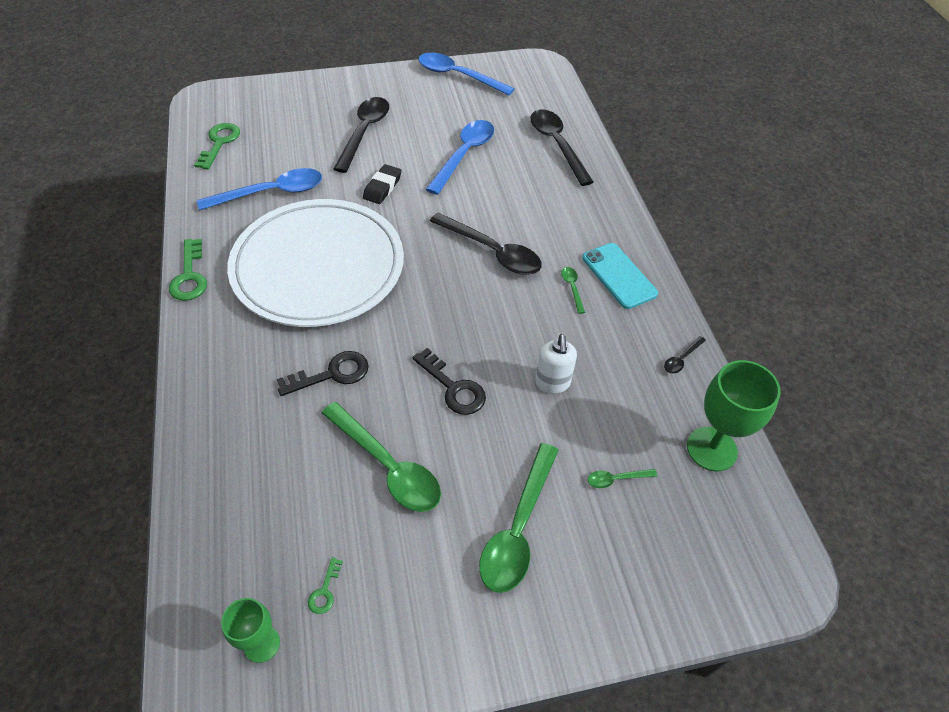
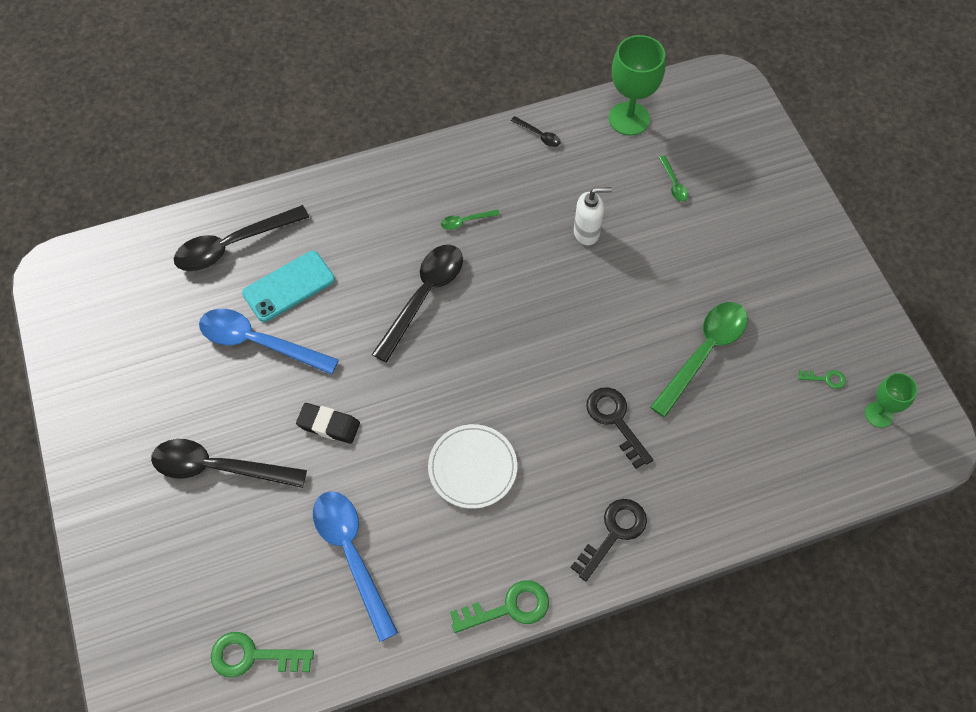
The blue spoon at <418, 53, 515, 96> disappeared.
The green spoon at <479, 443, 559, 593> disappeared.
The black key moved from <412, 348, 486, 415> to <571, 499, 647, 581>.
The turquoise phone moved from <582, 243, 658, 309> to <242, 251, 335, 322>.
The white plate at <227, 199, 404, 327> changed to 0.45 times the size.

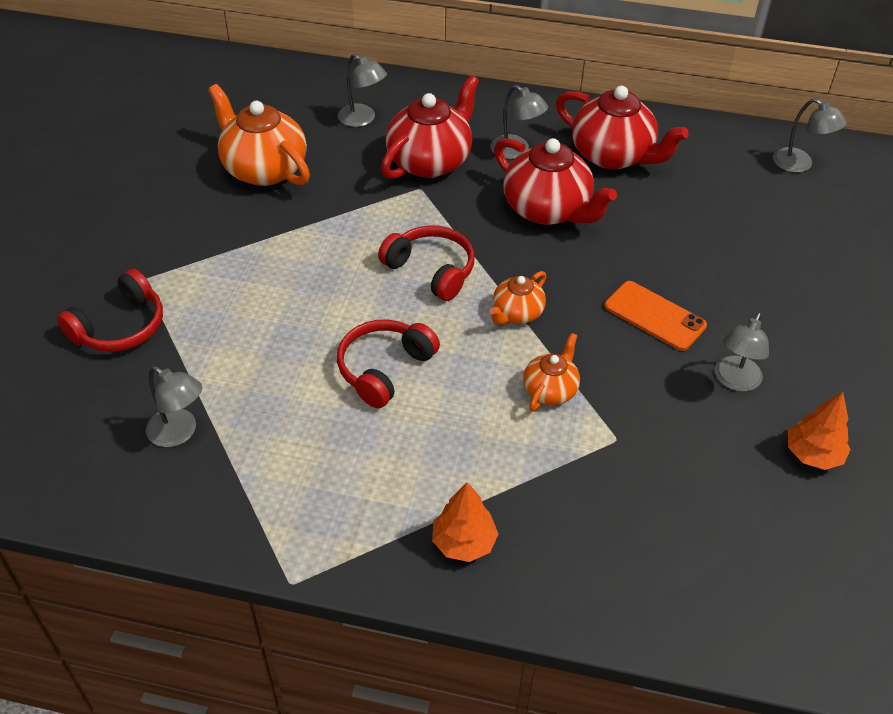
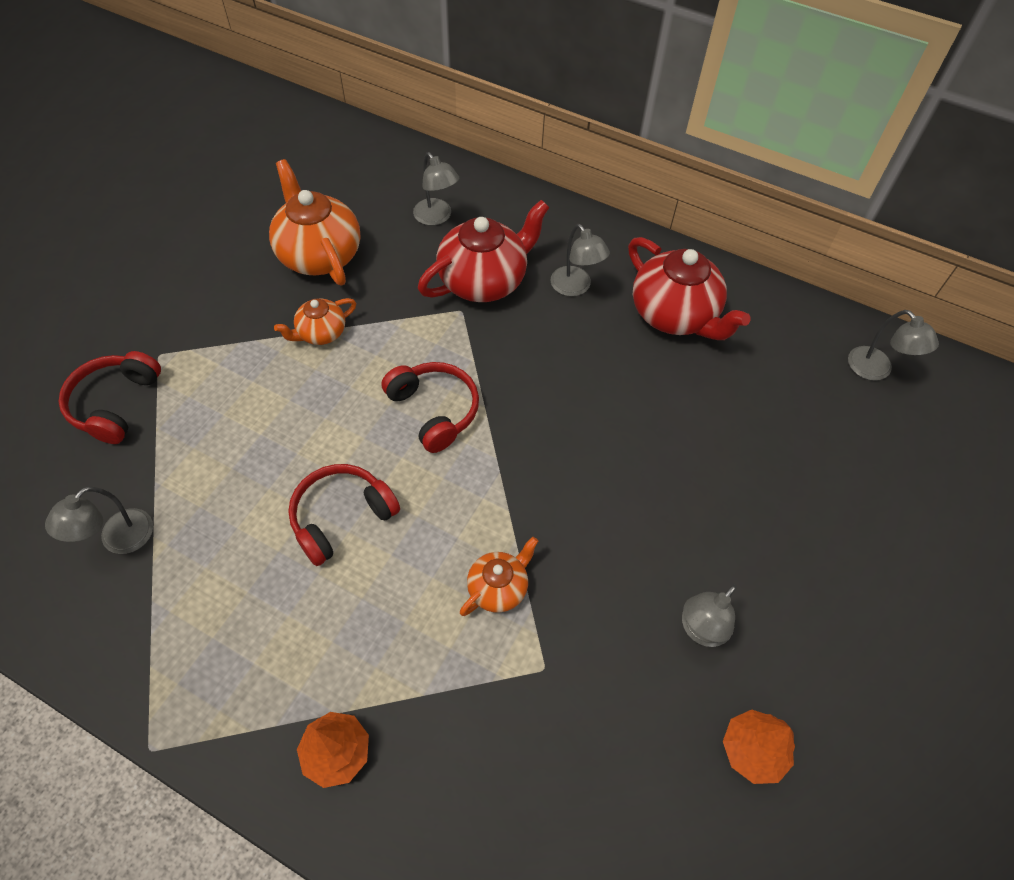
The red teapot at <494, 138, 617, 225> disappeared.
The orange phone at <605, 281, 707, 351> disappeared.
The orange teapot moved from <489, 271, 546, 325> to <274, 298, 356, 345>.
The red headphones at <57, 269, 163, 352> turned 135 degrees clockwise.
The grey lamp at <146, 366, 202, 447> turned 75 degrees clockwise.

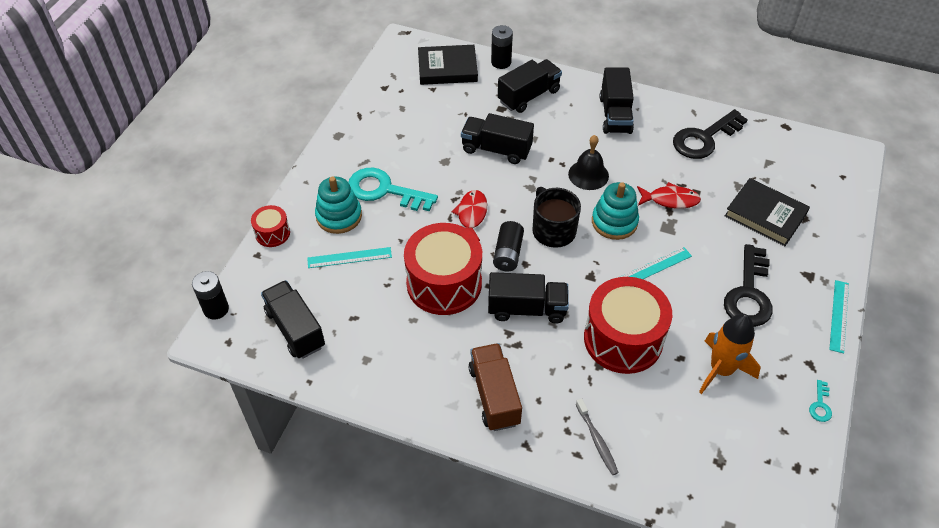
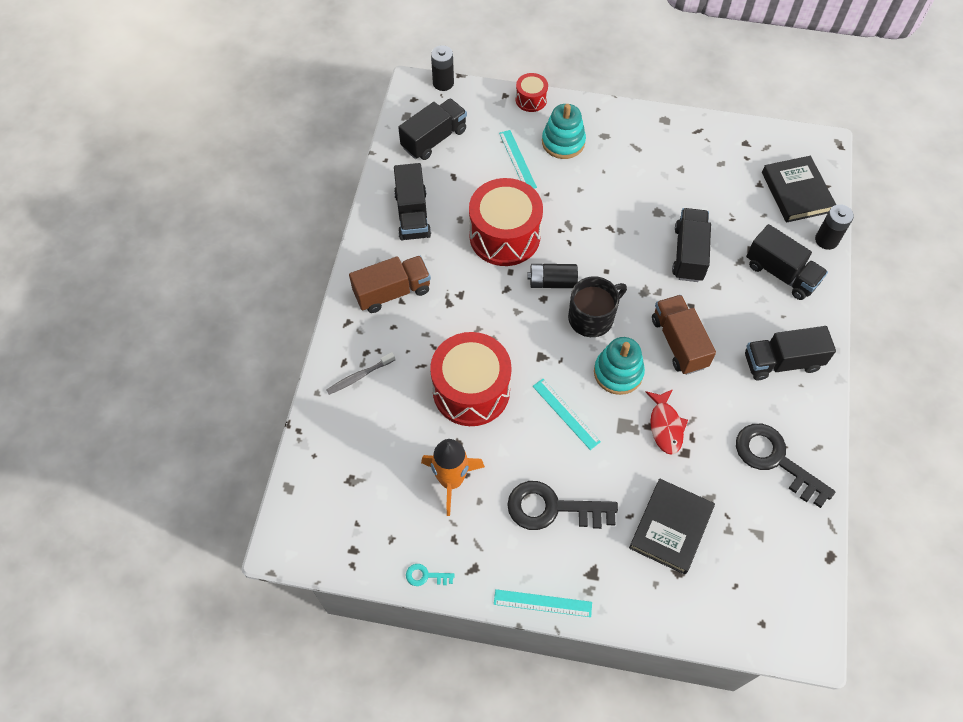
The turquoise key at <348, 168, 438, 211> disappeared.
The red fish at <452, 190, 487, 241> disappeared.
The black truck moved from <488, 272, 569, 324> to <394, 163, 431, 241>.
The black bell at <568, 135, 609, 190> was replaced by the brown truck at <652, 295, 716, 375>.

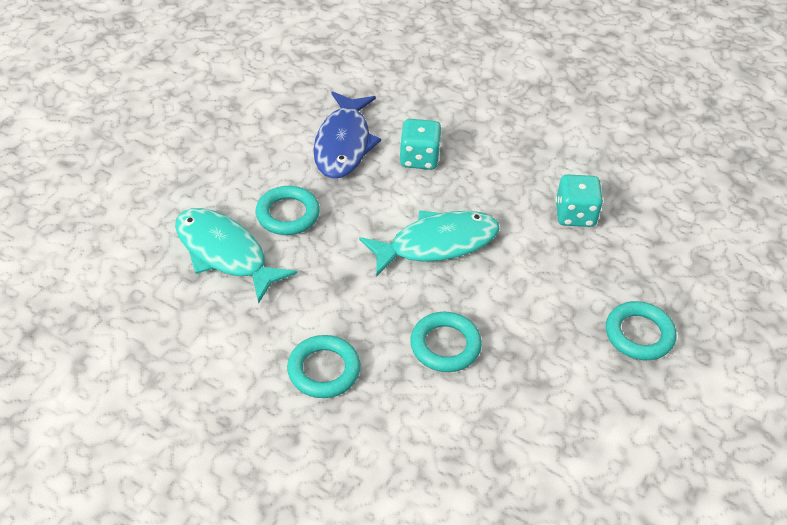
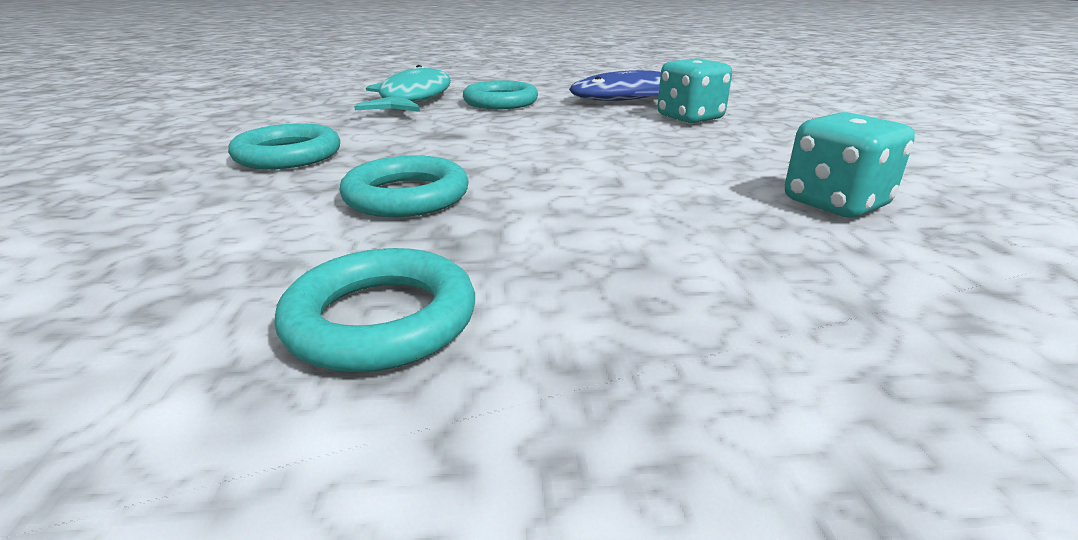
The turquoise fish at <359, 210, 500, 277> disappeared.
The turquoise ring moved from <606, 301, 677, 360> to <274, 248, 475, 372>.

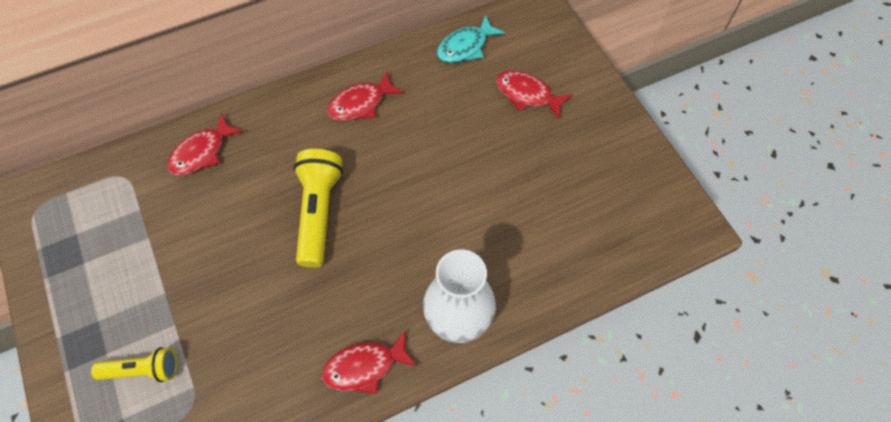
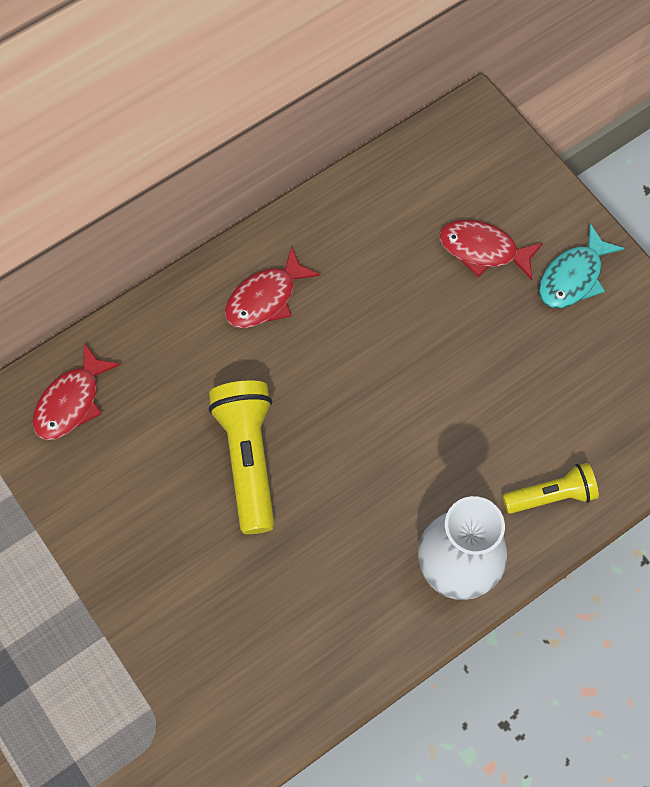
The red fish at <322, 330, 418, 394> disappeared.
The yellow flashlight moved from <91, 347, 177, 382> to <503, 463, 599, 514>.
The turquoise fish moved from <437, 15, 505, 63> to <539, 224, 625, 308>.

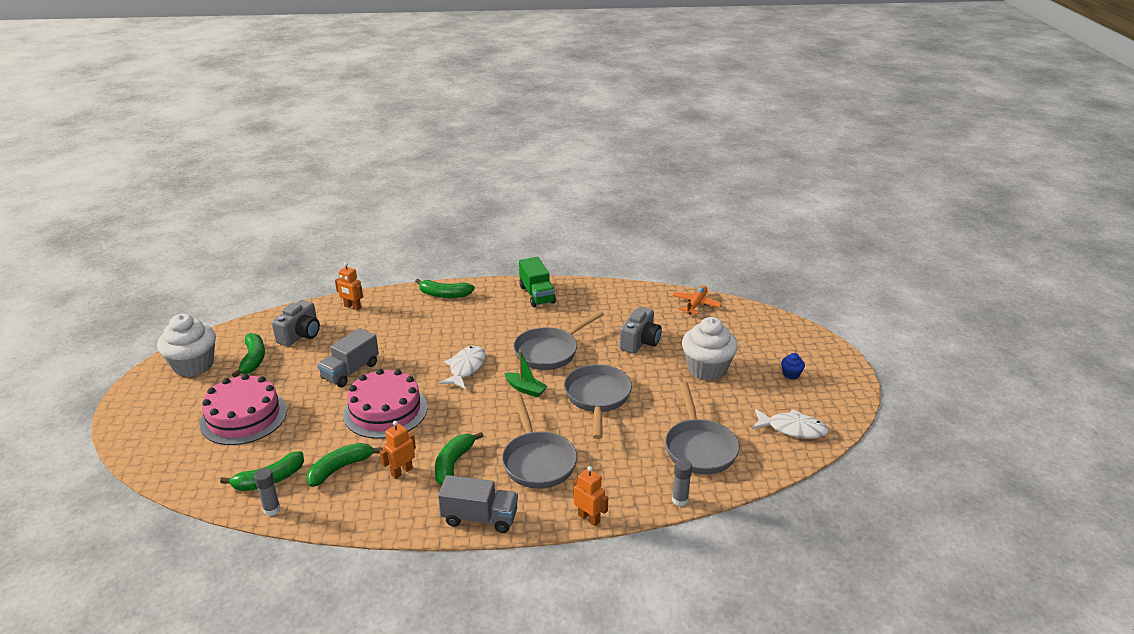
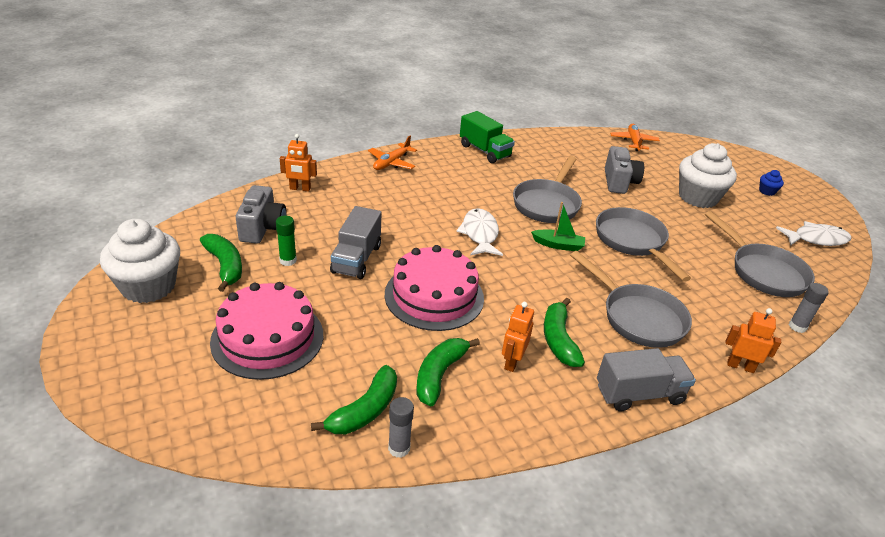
The green glue stick at <276, 216, 297, 266> appeared.
The green banana at <415, 279, 475, 298> was replaced by the orange plane at <368, 136, 417, 170>.

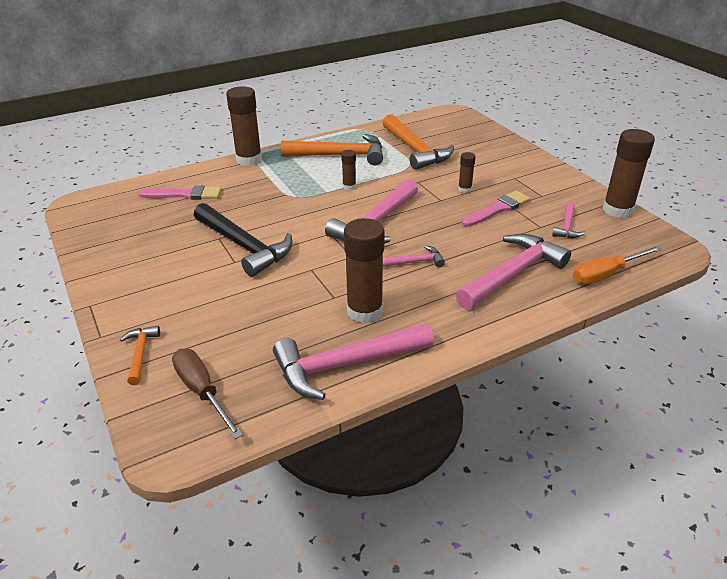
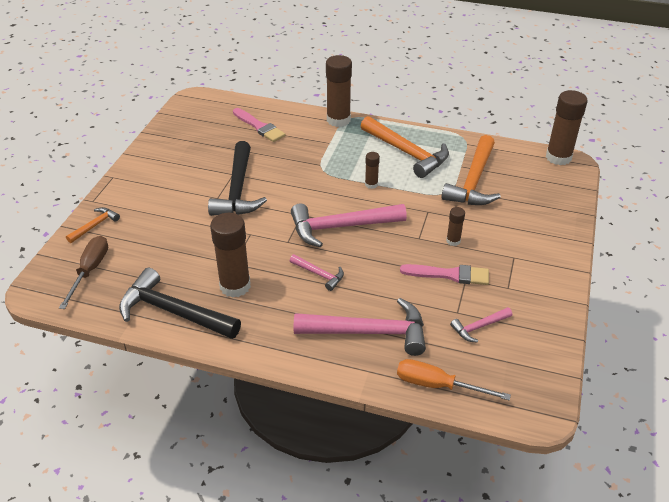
The brown glue stick moved from <603, 129, 655, 218> to <546, 90, 588, 165>.
The pink hammer at <273, 323, 434, 400> became the black hammer at <119, 268, 241, 339>.

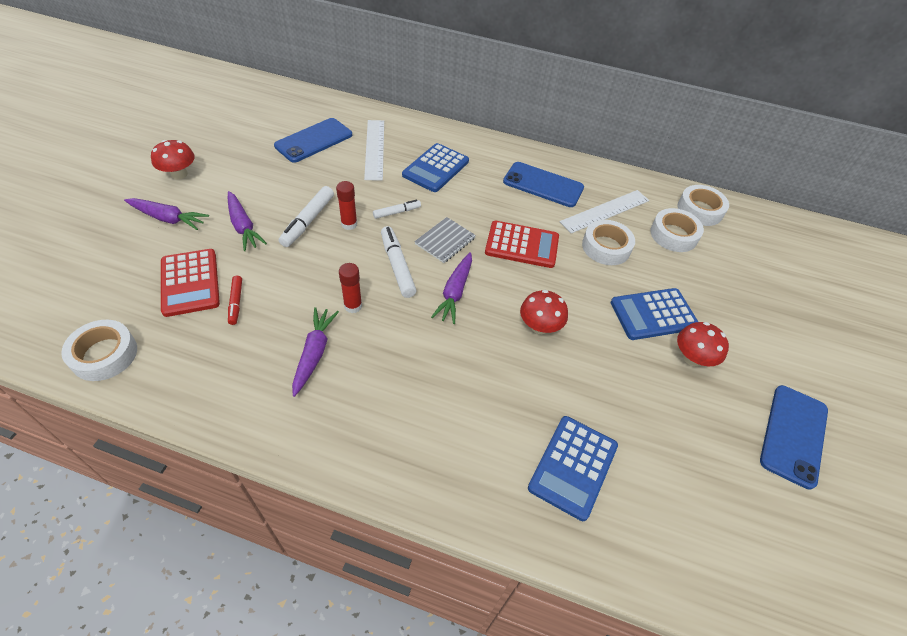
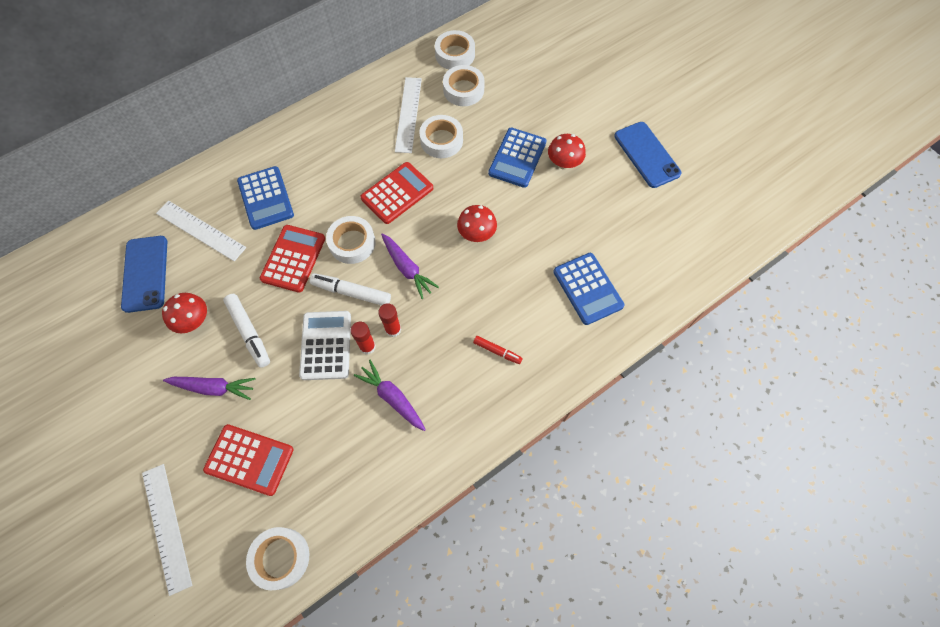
The purple carrot at <124, 198, 209, 230> disappeared.
The blue phone at <503, 162, 584, 207> disappeared.
The white ruler at <142, 464, 192, 596> appeared.
The white calculator at <299, 311, 351, 380> appeared.
The red mushroom moved from <151, 140, 195, 180> to <162, 293, 207, 333>.
The red marker moved from <228, 276, 242, 325> to <473, 336, 523, 364>.
The red glue stick moved from <336, 181, 357, 230> to <378, 303, 401, 337>.
The white marker at <373, 200, 421, 219> was replaced by the red calculator at <260, 225, 325, 293>.
The grey notebook at <414, 217, 476, 263> was replaced by the white tape at <326, 216, 376, 264>.

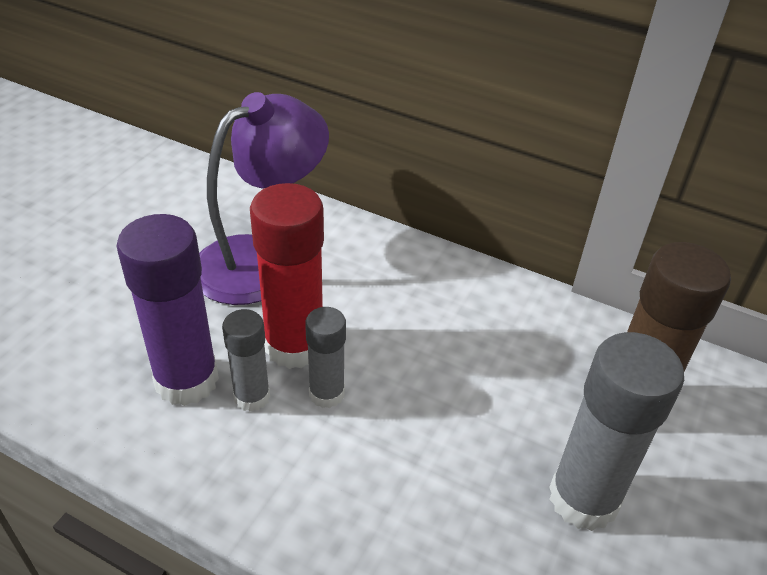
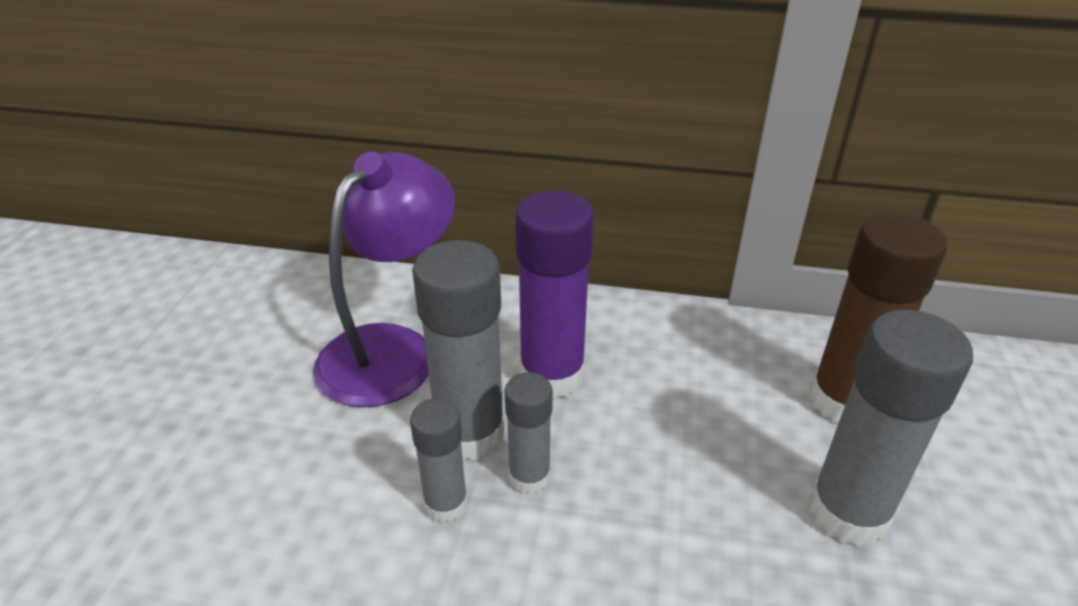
The purple glue stick moved from <117, 214, 219, 406> to <515, 190, 594, 399>.
The red glue stick at <250, 183, 324, 369> became the grey glue stick at <412, 240, 505, 460>.

